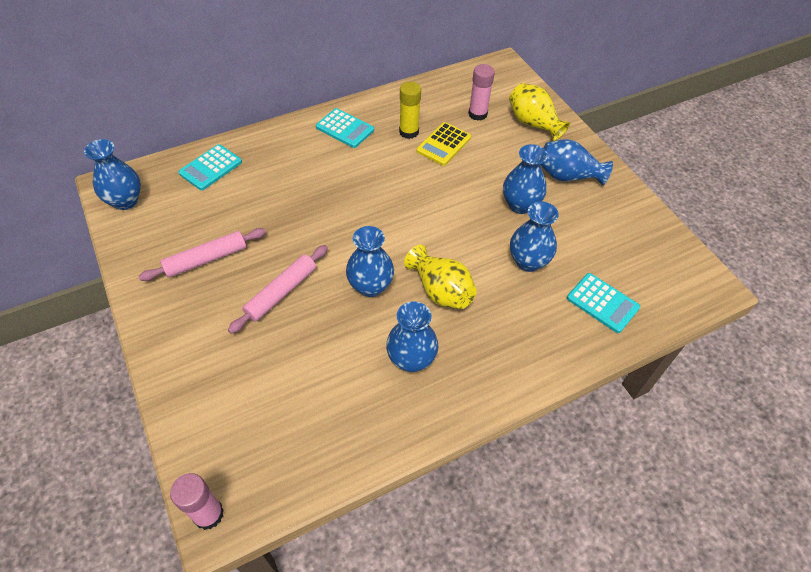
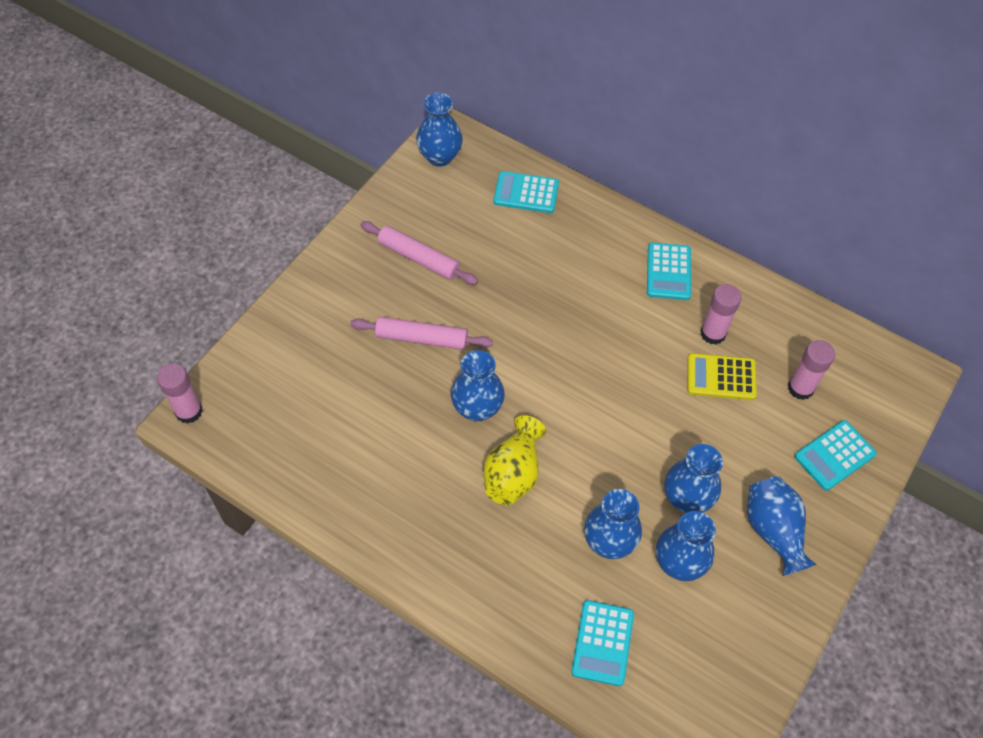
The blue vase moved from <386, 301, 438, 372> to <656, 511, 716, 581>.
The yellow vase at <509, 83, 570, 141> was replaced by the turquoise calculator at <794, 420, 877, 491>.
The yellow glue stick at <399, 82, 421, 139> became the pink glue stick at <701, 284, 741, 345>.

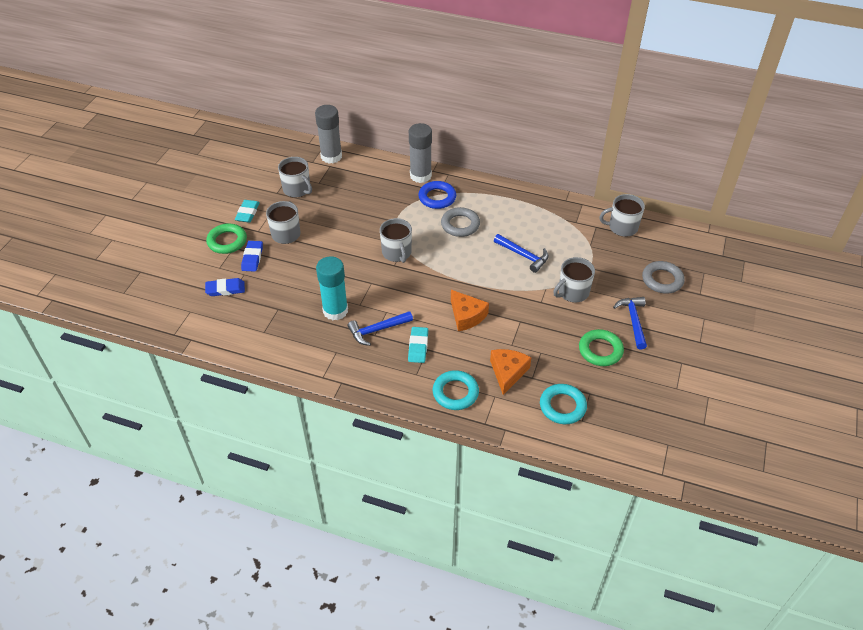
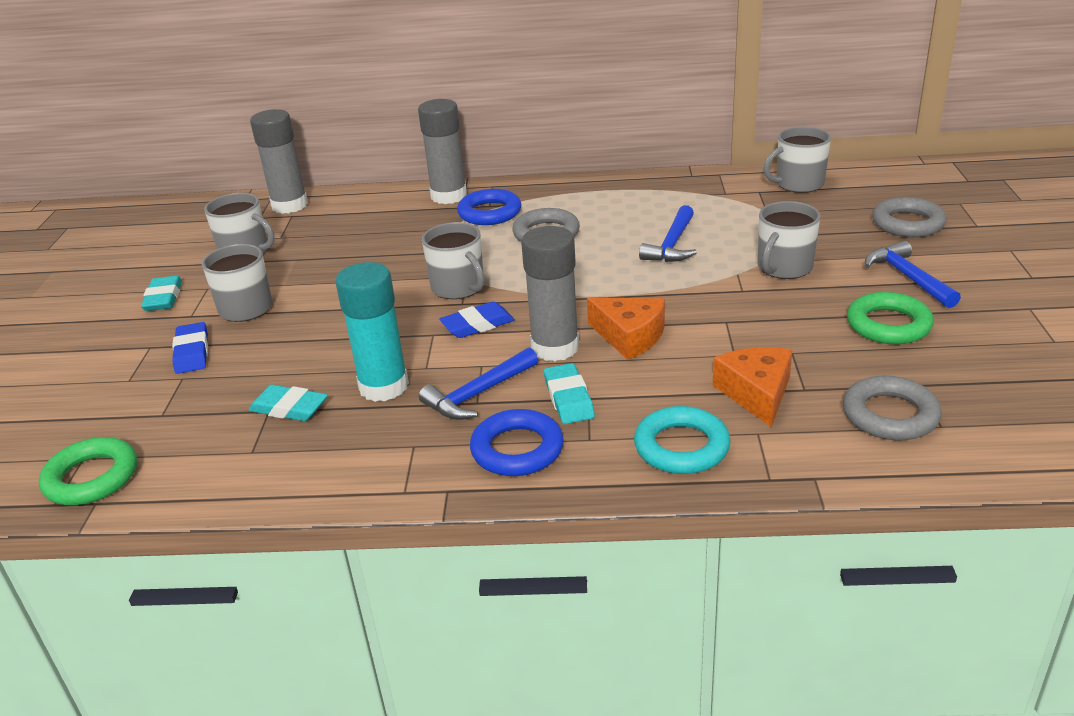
The turquoise eraser at <248, 385, 328, 421> appeared.
The blue ring at <470, 409, 564, 476> appeared.
The grey glue stick at <521, 226, 579, 362> appeared.
The blue eraser moved from <205, 278, 245, 296> to <440, 301, 515, 338>.
The green ring moved from <206, 224, 247, 254> to <39, 437, 137, 505>.
The turquoise ring at <540, 384, 587, 424> became the grey ring at <843, 375, 942, 440>.
The blue hammer at <494, 234, 549, 273> turned 90 degrees clockwise.

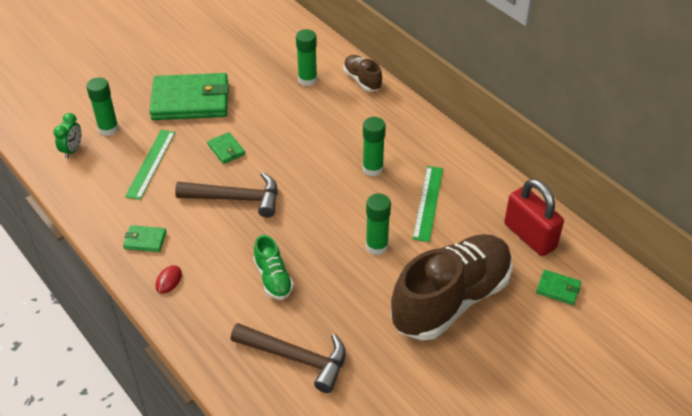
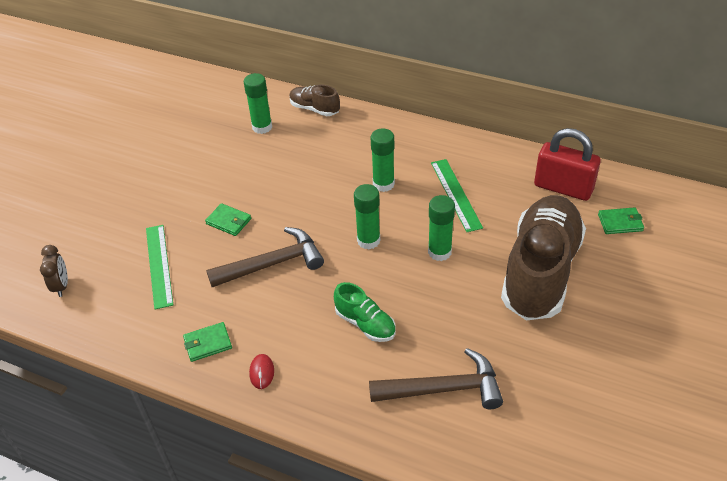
The green wallet at <150, 73, 229, 120> disappeared.
The green glue stick moved from <86, 77, 119, 136> to <354, 184, 380, 250>.
The green clock at <53, 113, 81, 158> became the brown clock at <40, 245, 68, 297>.

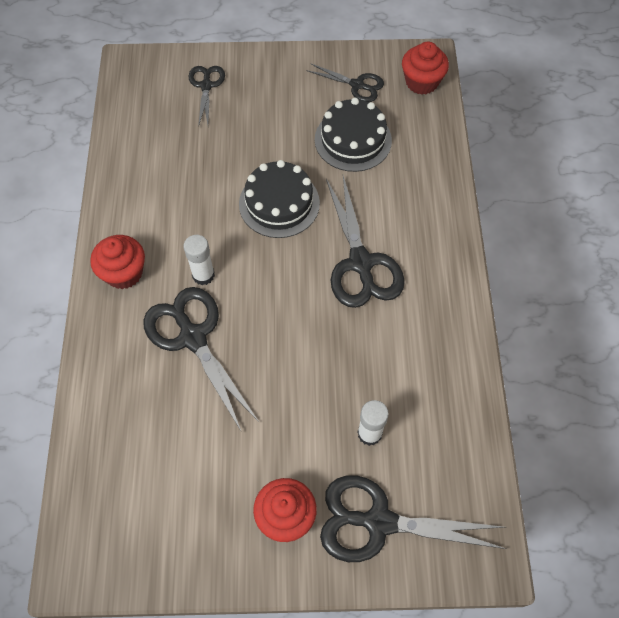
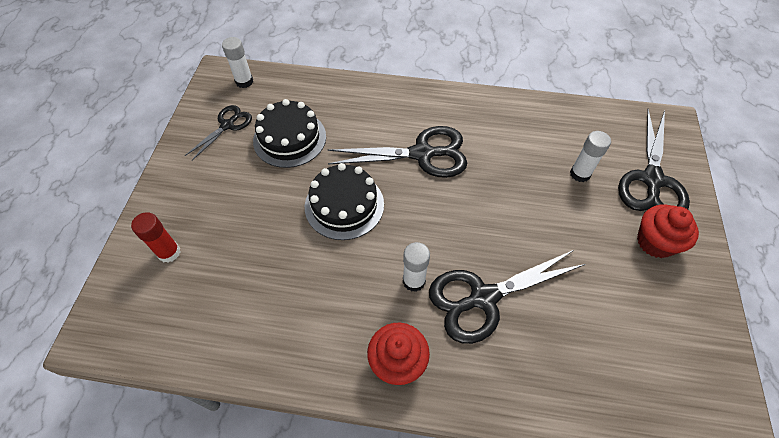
The black scissors at <189, 66, 225, 128> was replaced by the red glue stick at <131, 212, 181, 263>.
The red cupcake at <402, 42, 449, 95> was replaced by the white glue stick at <222, 37, 253, 88>.

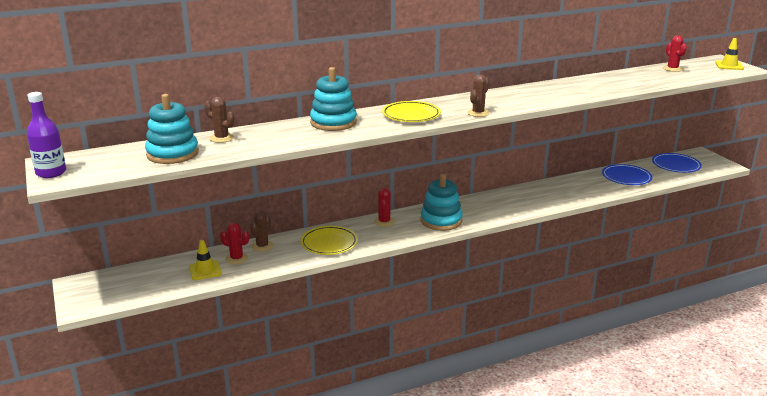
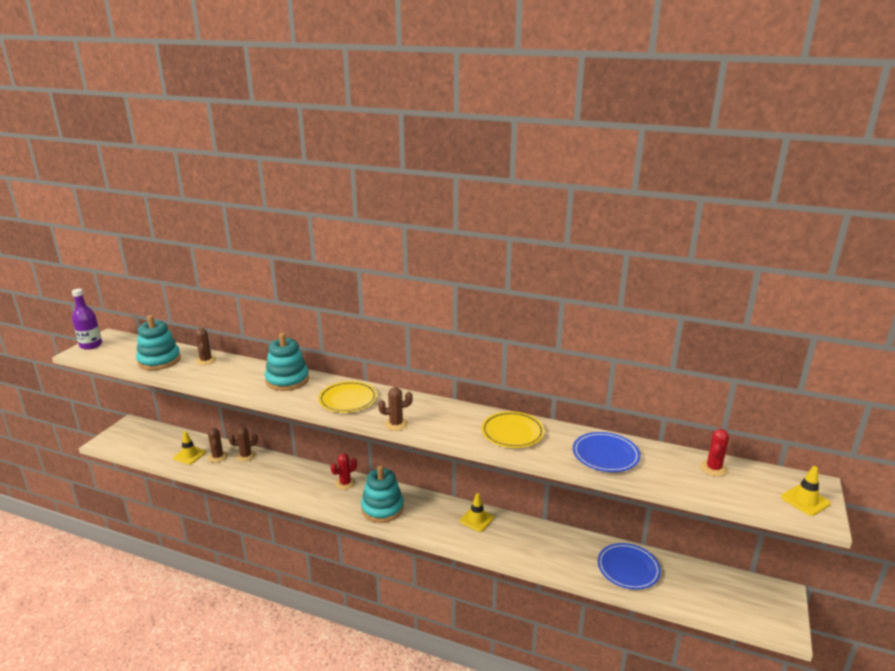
The yellow traffic cone at <460, 493, 494, 532> appeared.
The yellow plate moved from <301, 226, 358, 255> to <481, 411, 545, 448>.
The blue plate moved from <652, 153, 702, 173> to <573, 432, 640, 472>.
The red cactus at <220, 222, 249, 264> became the brown cactus at <208, 428, 228, 463>.

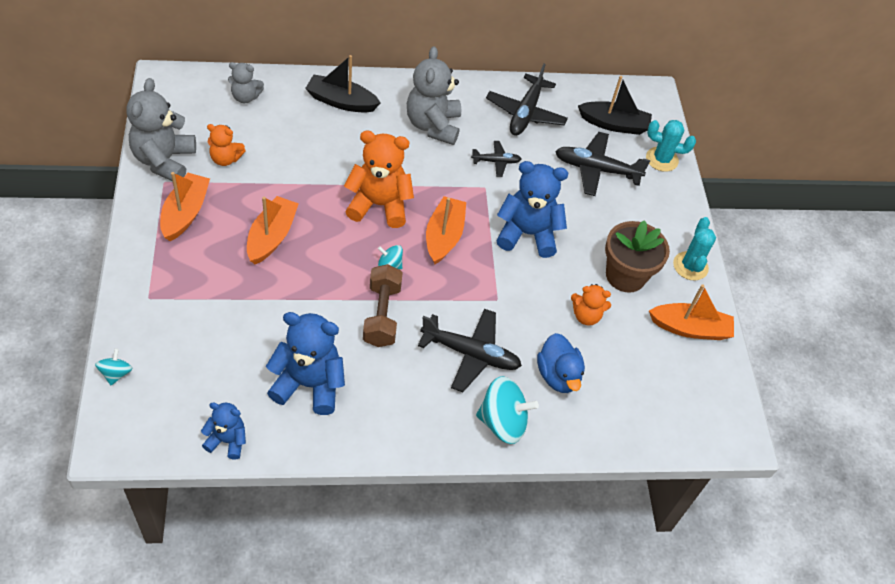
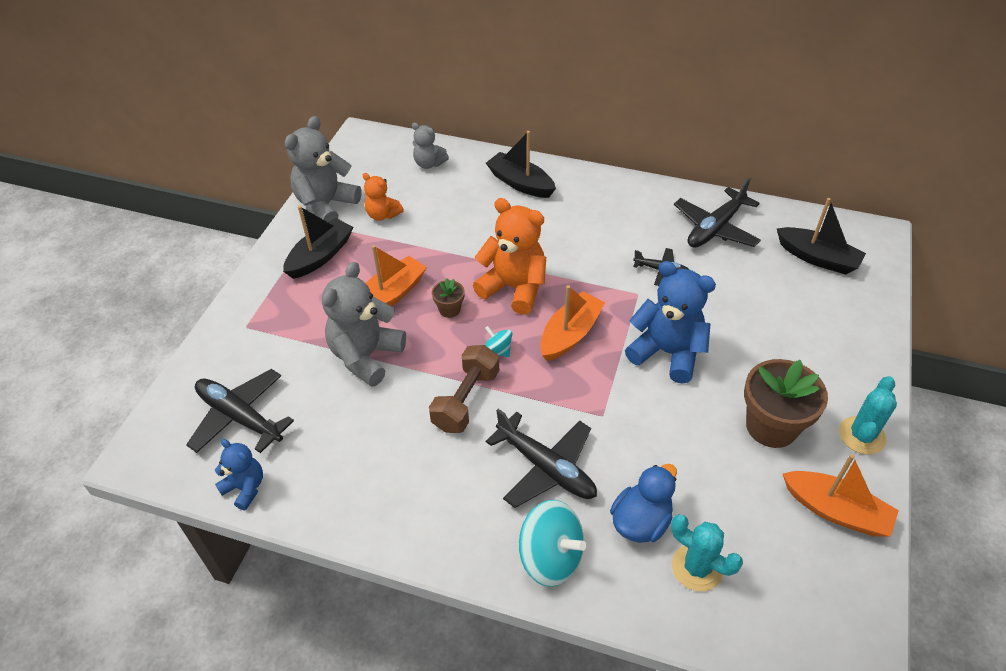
The turquoise spinning top at <95, 348, 132, 385> disappeared.
The blue teddy bear at <266, 312, 345, 415> disappeared.
The orange teddy bear at <571, 284, 611, 326> disappeared.
The brown flower pot at <432, 278, 465, 318> appeared.
The grey teddy bear moved from <407, 46, 461, 145> to <322, 262, 406, 387>.
The black plane moved from <555, 132, 650, 196> to <186, 369, 294, 453>.
The turquoise cactus moved from <646, 120, 696, 172> to <671, 514, 743, 591>.
The orange boat at <160, 172, 210, 241> became the black boat at <283, 206, 354, 279>.
The blue duck at <537, 333, 585, 393> turned 150 degrees counterclockwise.

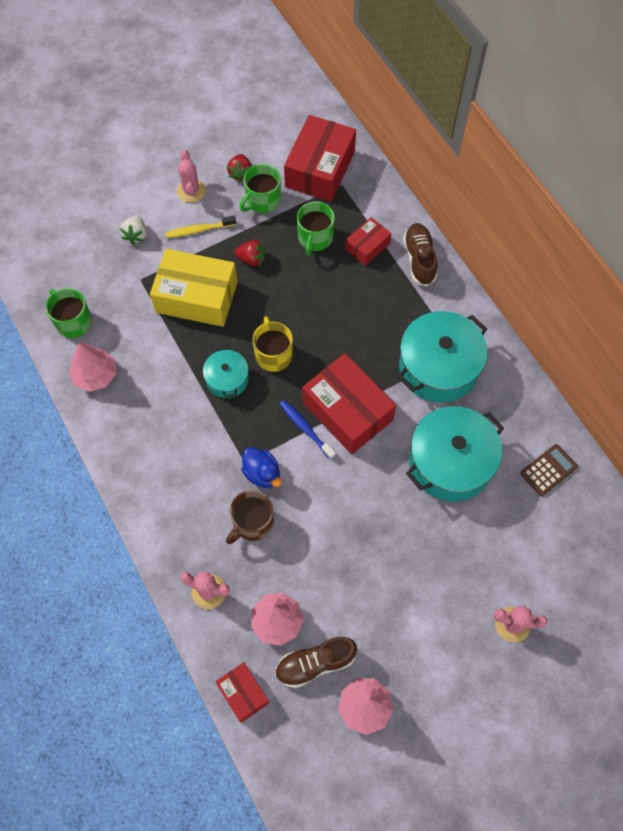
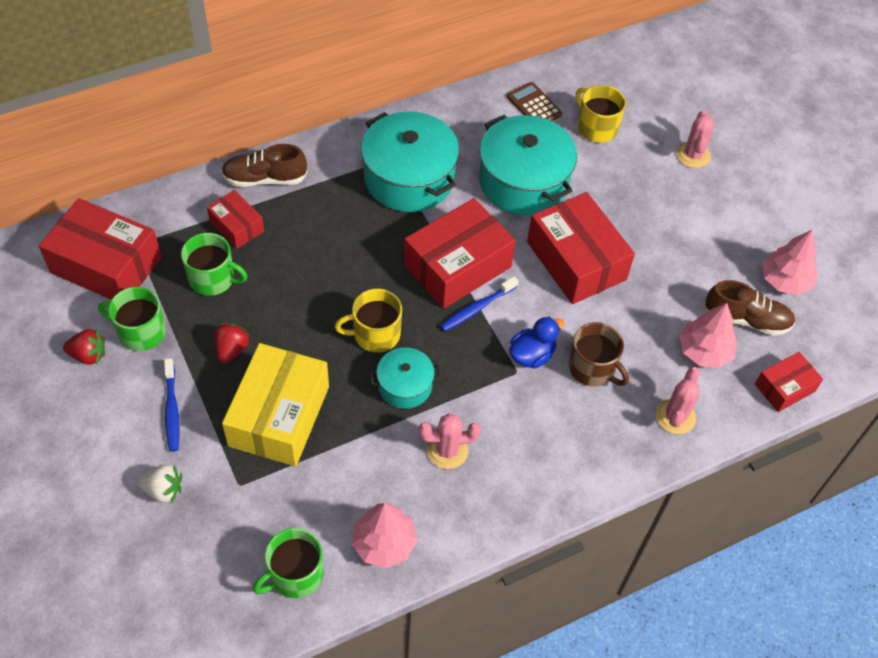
The red box at <527, 192, 635, 304> appeared.
The yellow mug at <576, 85, 626, 143> appeared.
The pink cactus moved from <177, 150, 206, 203> to <418, 413, 481, 469>.
The yellow toothbrush at <165, 216, 236, 238> became the blue toothbrush at <164, 358, 179, 452>.
The green mug at <240, 164, 281, 213> turned 150 degrees clockwise.
The brown shoe at <275, 637, 357, 688> turned 60 degrees counterclockwise.

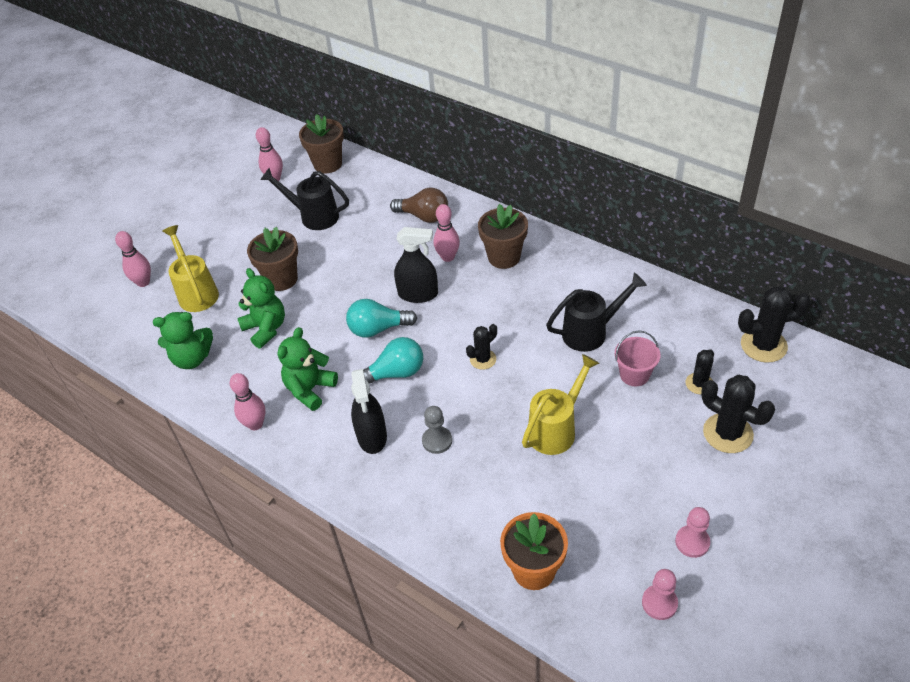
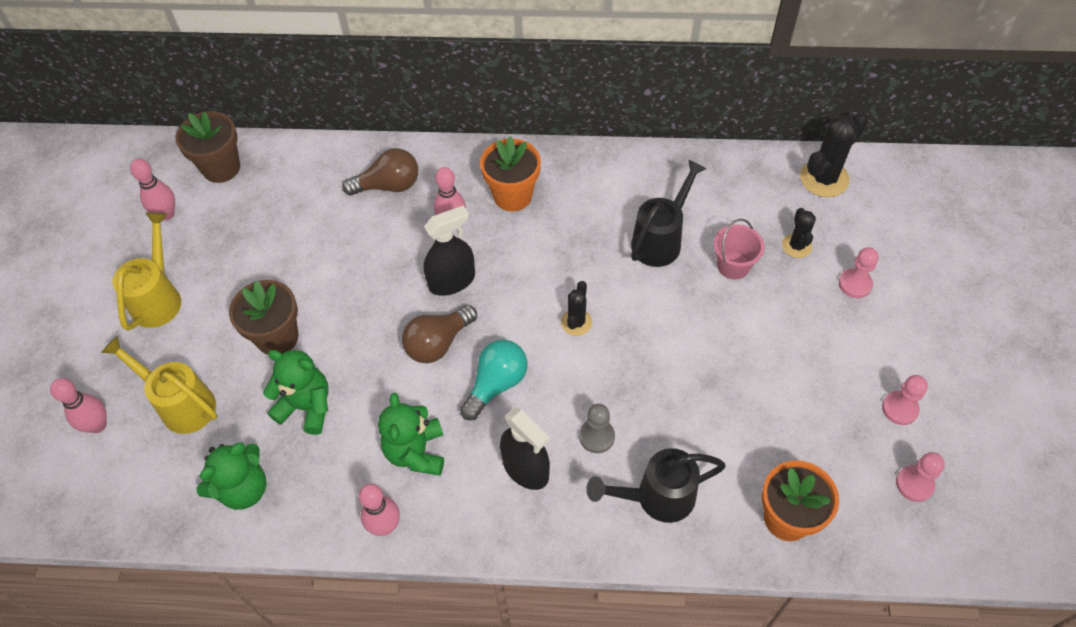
The black watering can moved from <260, 168, 349, 230> to <586, 448, 726, 523>.
The yellow watering can moved from <522, 354, 600, 455> to <112, 212, 181, 331>.
The black cactus at <701, 375, 775, 453> was replaced by the pink pawn at <839, 247, 879, 298>.
The turquoise light bulb at <346, 299, 417, 338> became the brown light bulb at <402, 305, 477, 363>.
The brown flower pot at <478, 204, 528, 269> became the orange flower pot at <480, 136, 541, 212>.

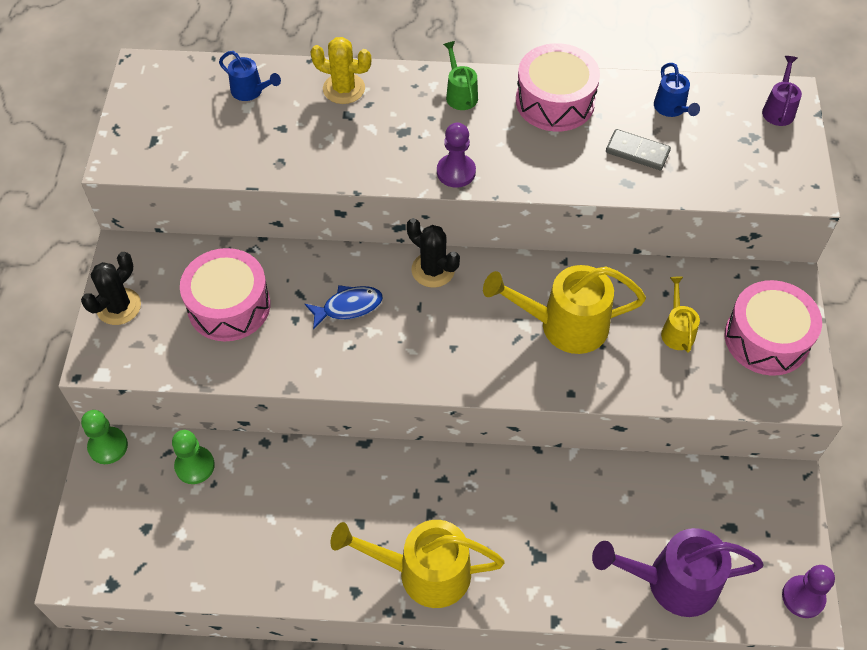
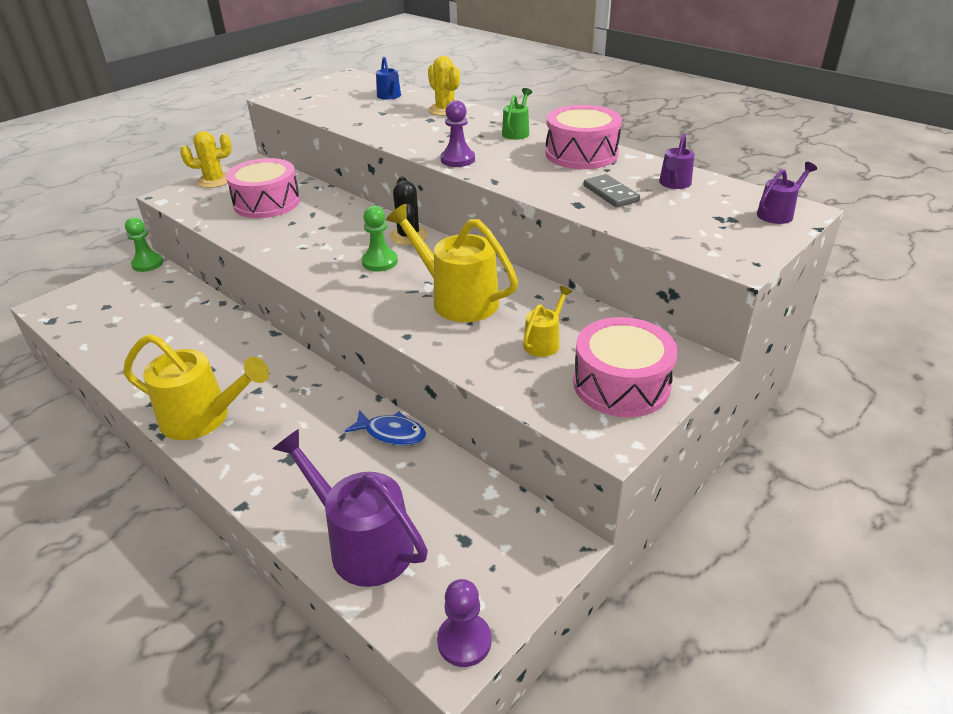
The green pawn moved from <172, 430, 215, 484> to <362, 205, 398, 272>.
The blue fish moved from <305, 285, 383, 330> to <345, 410, 426, 445>.
The black cactus at <81, 252, 141, 325> became the yellow cactus at <180, 131, 232, 188>.
The blue watering can at <654, 63, 700, 117> became the purple watering can at <659, 133, 695, 189>.
The yellow watering can at <330, 520, 505, 608> turned 150 degrees clockwise.

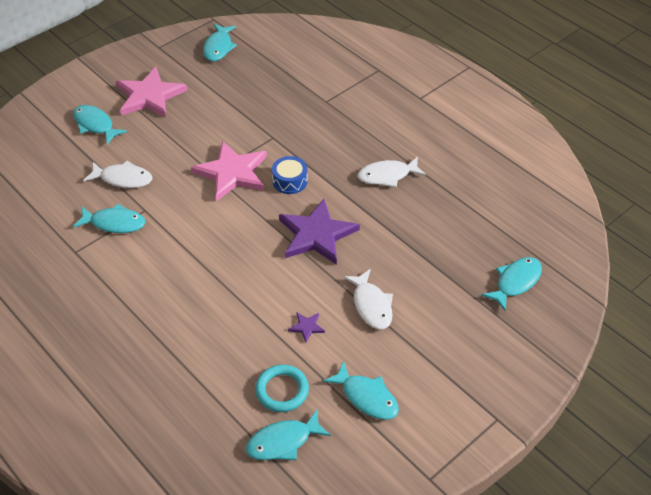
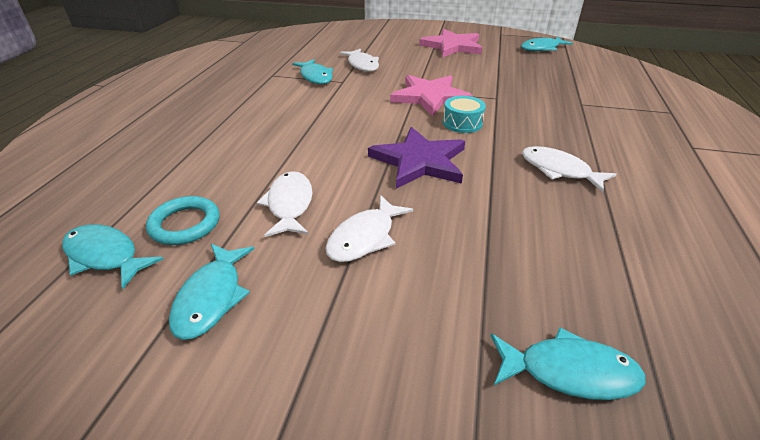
The turquoise fish at <73, 105, 127, 144> disappeared.
The purple star at <288, 313, 325, 343> was replaced by the white fish at <257, 171, 312, 237>.
The blue drum at <272, 156, 308, 194> became the turquoise drum at <443, 96, 486, 133>.

